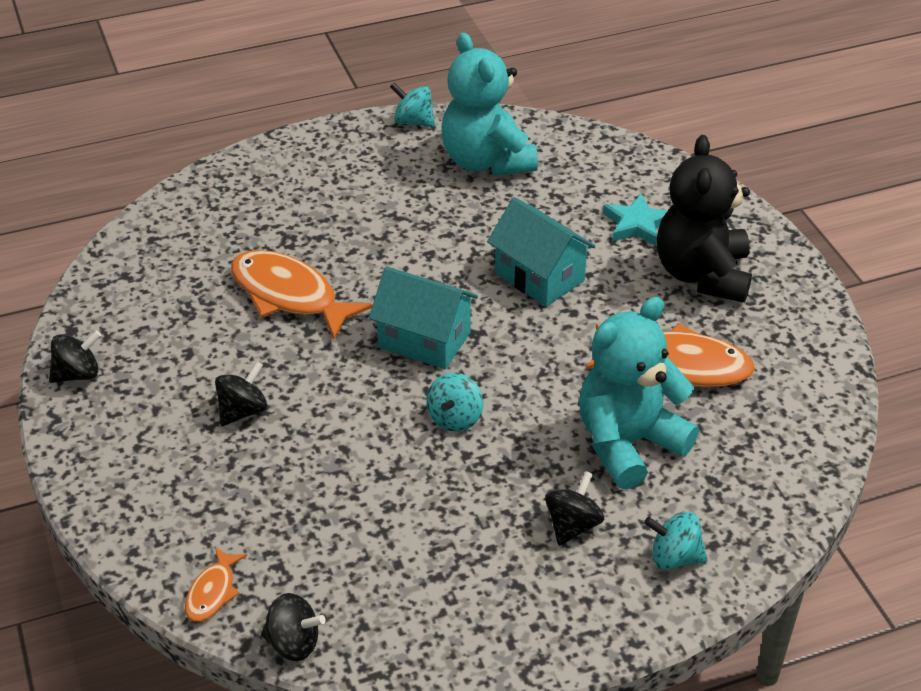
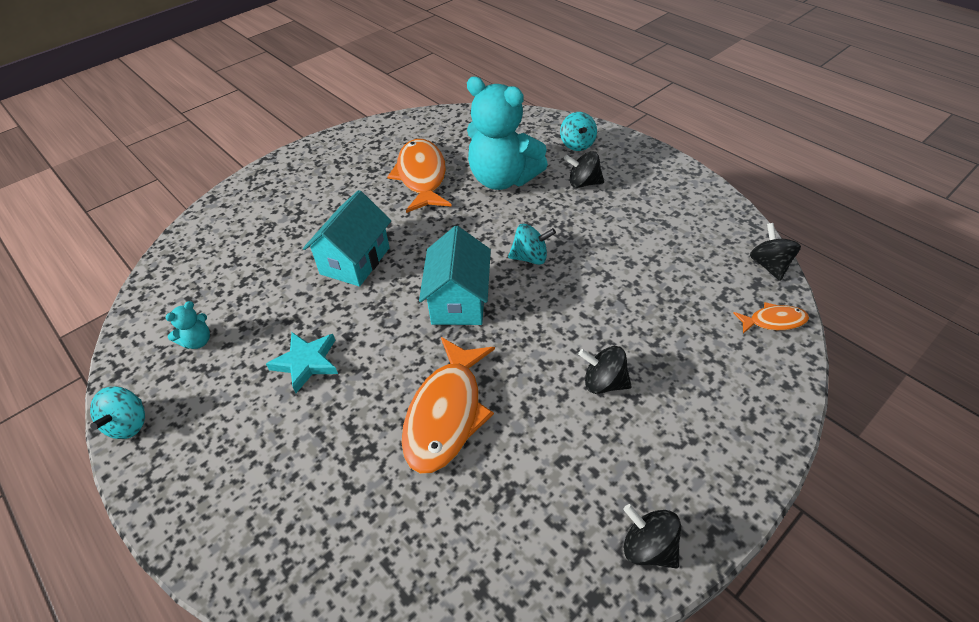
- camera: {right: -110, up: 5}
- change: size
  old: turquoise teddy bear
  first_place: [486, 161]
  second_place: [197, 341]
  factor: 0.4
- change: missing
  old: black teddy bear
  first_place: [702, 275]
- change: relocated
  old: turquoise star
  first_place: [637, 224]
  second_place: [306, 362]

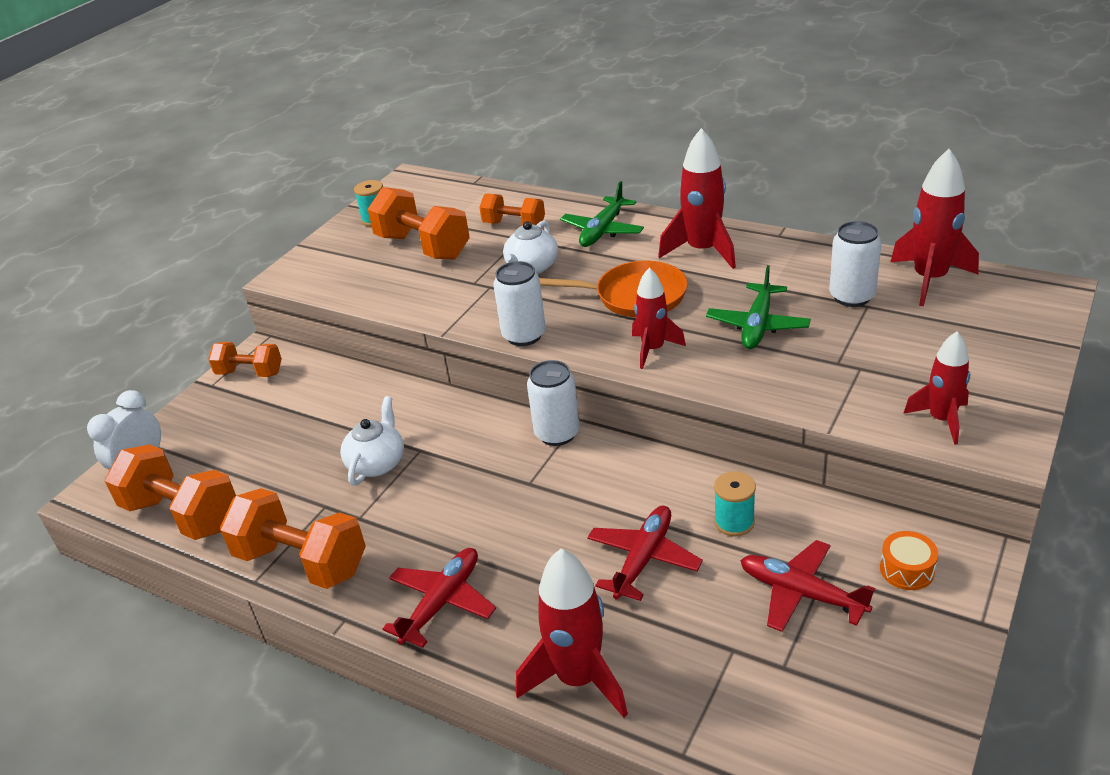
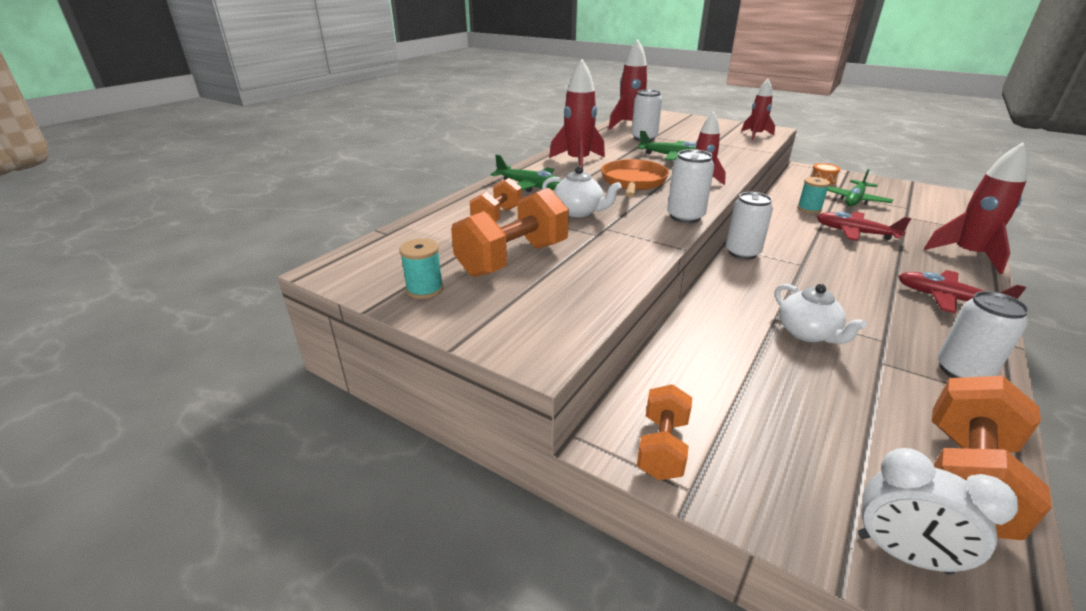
- camera: {right: -90, up: -5}
- change: spun
  old: white teapot
  first_place: [377, 463]
  second_place: [807, 333]
  degrees: -135
- change: exchanged
  old: orange dumbbell
  new: white can
  first_place: [301, 562]
  second_place: [962, 371]
- change: colour
  old: red plane
  new: green plane
  first_place: [801, 593]
  second_place: [854, 200]

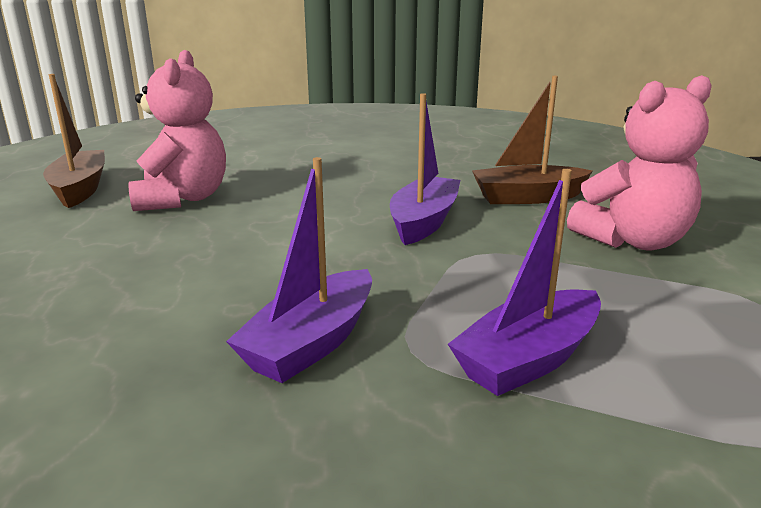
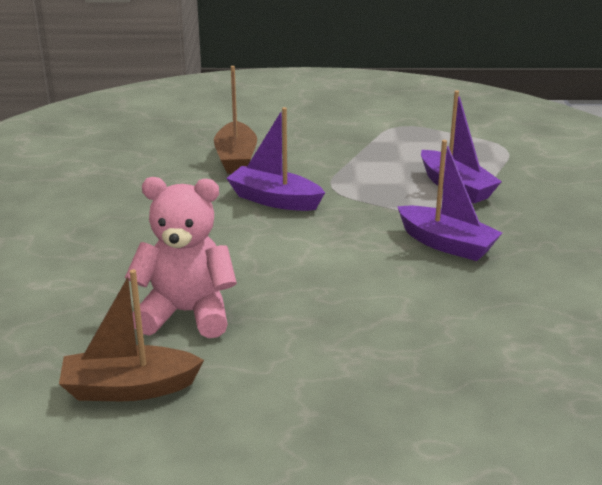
- camera: {right: -85, up: 5}
- change: missing
  old: pink teddy bear
  first_place: [633, 241]

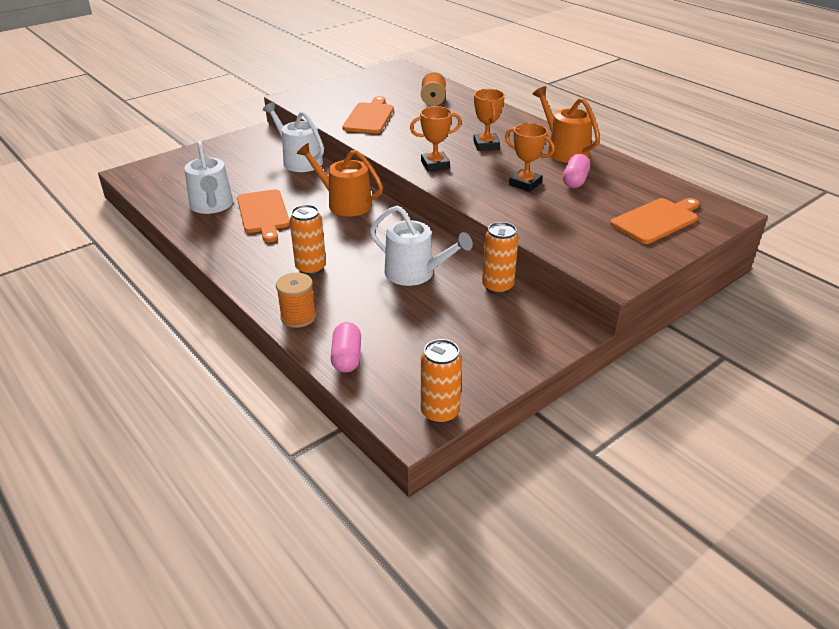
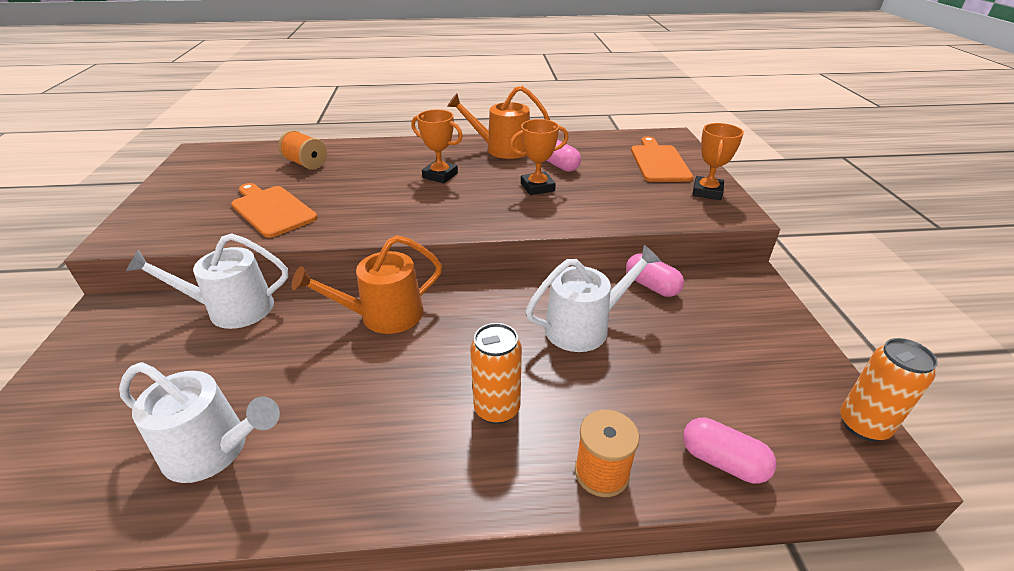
- camera: {right: -55, up: 0}
- change: relocated
  old: orange trophy
  first_place: [435, 165]
  second_place: [707, 192]
- change: missing
  old: orange cutting board
  first_place: [263, 213]
- change: exchanged
  old: orange can
  new: pink capsule
  first_place: [497, 287]
  second_place: [651, 286]

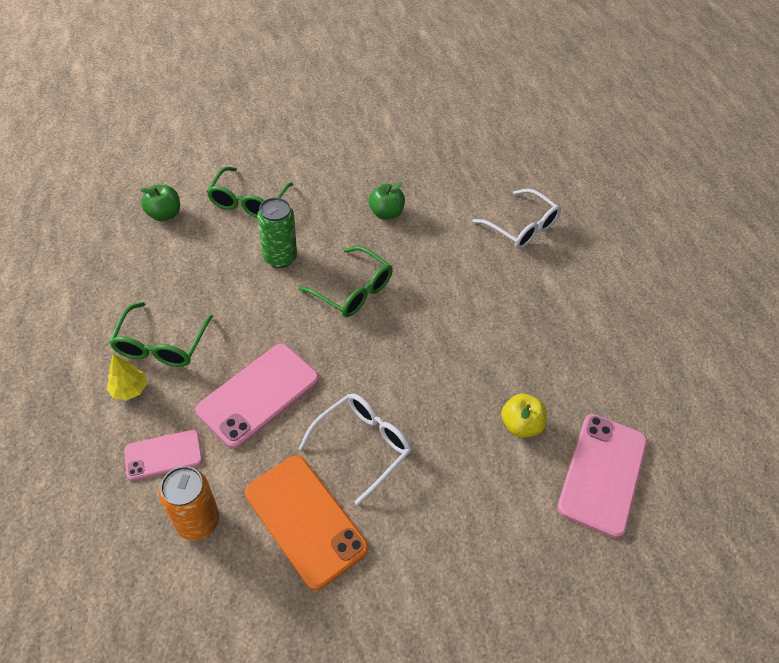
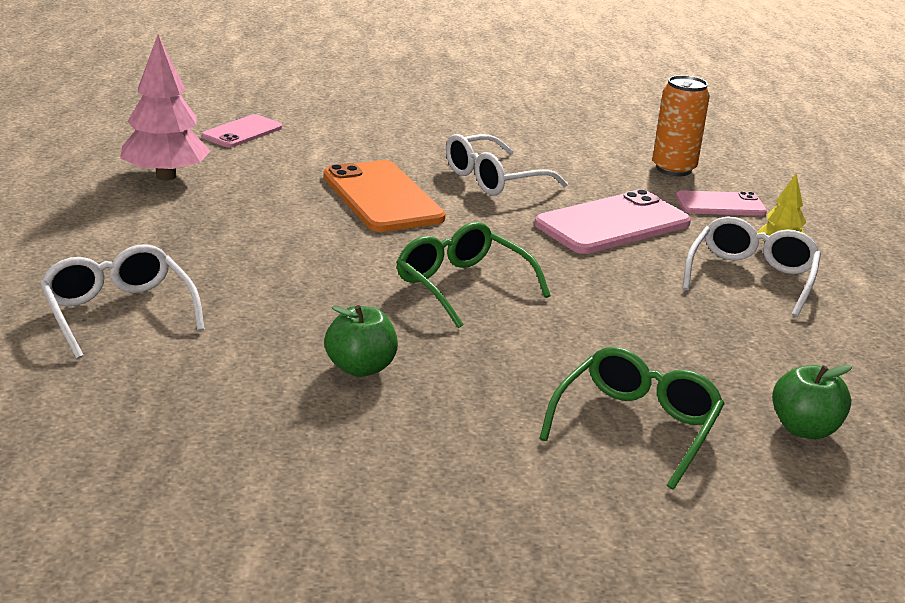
- camera: {right: -165, up: -25}
- change: missing
  old: green can
  first_place: [280, 258]
- change: colour
  old: green glasses
  new: white glasses
  first_place: [161, 344]
  second_place: [751, 278]
- change: missing
  old: yellow apple
  first_place: [520, 425]
- change: size
  old: pink phone
  first_place: [602, 473]
  second_place: [242, 132]
  factor: 0.59
- change: relocated
  old: orange phone
  first_place: [305, 520]
  second_place: [382, 197]
- change: appeared
  new: pink tree
  second_place: [166, 176]

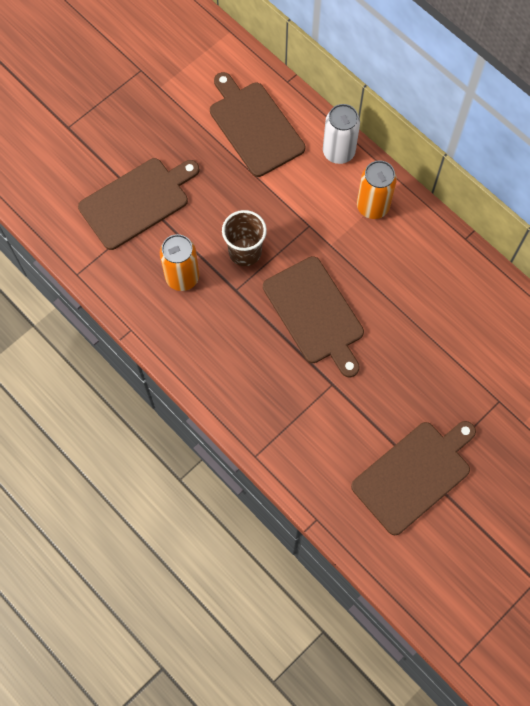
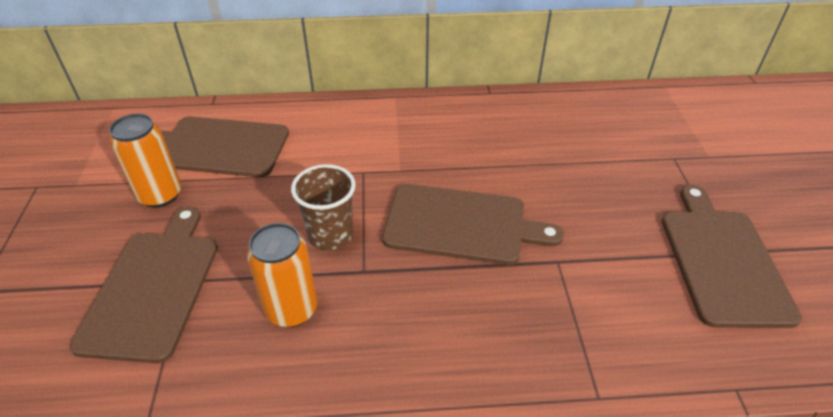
- camera: {right: -50, up: -25}
- change: missing
  old: white can
  first_place: [338, 152]
- change: relocated
  old: orange can
  first_place: [372, 206]
  second_place: [160, 195]

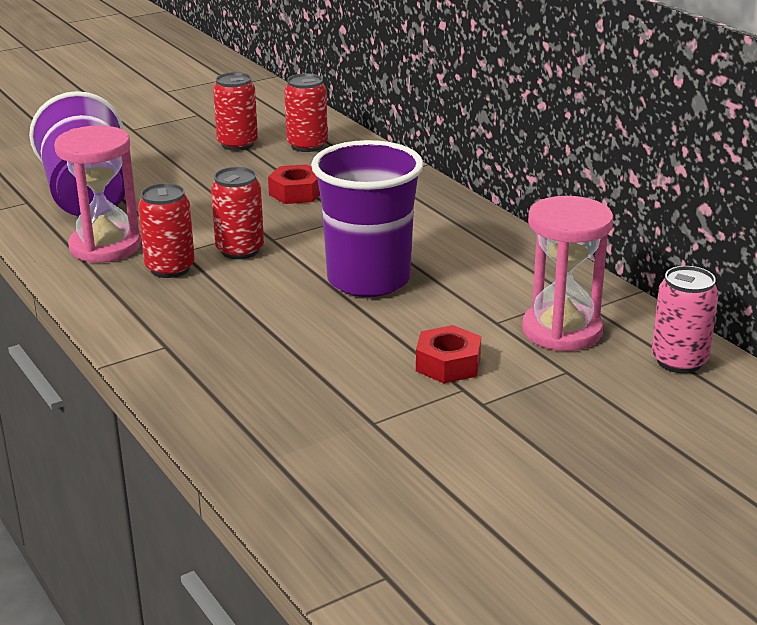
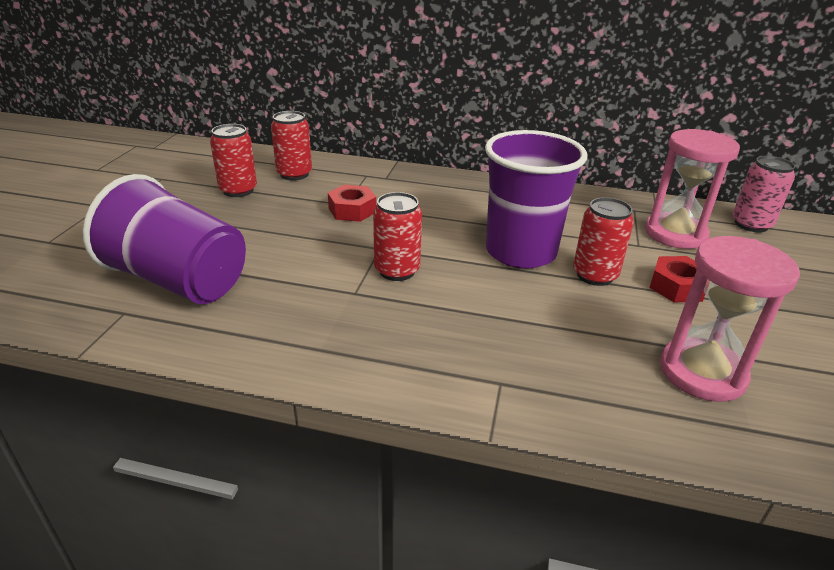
- camera: {right: -45, up: 5}
- change: relocated
  old: pink hourglass
  first_place: [105, 246]
  second_place: [702, 372]
- change: relocated
  old: red can
  first_place: [170, 268]
  second_place: [594, 275]

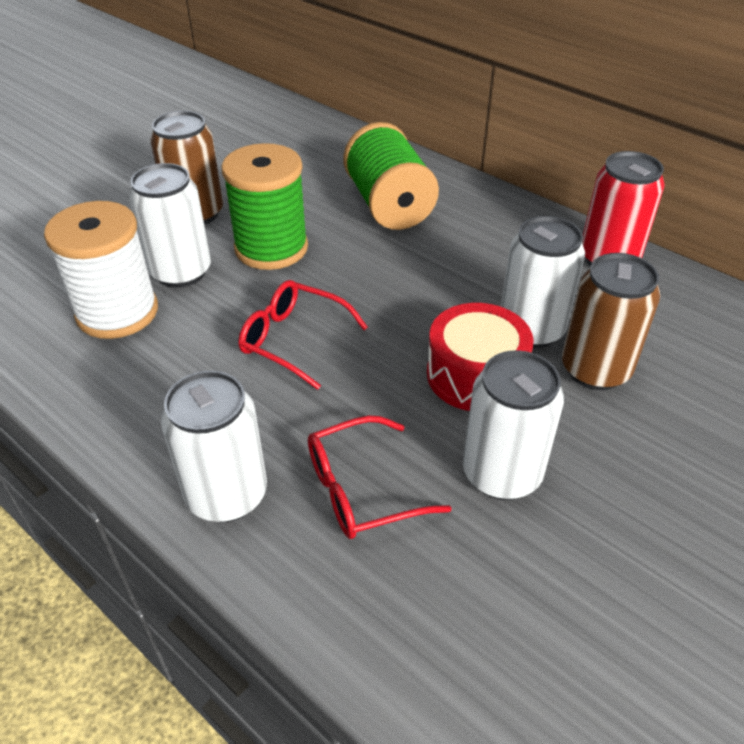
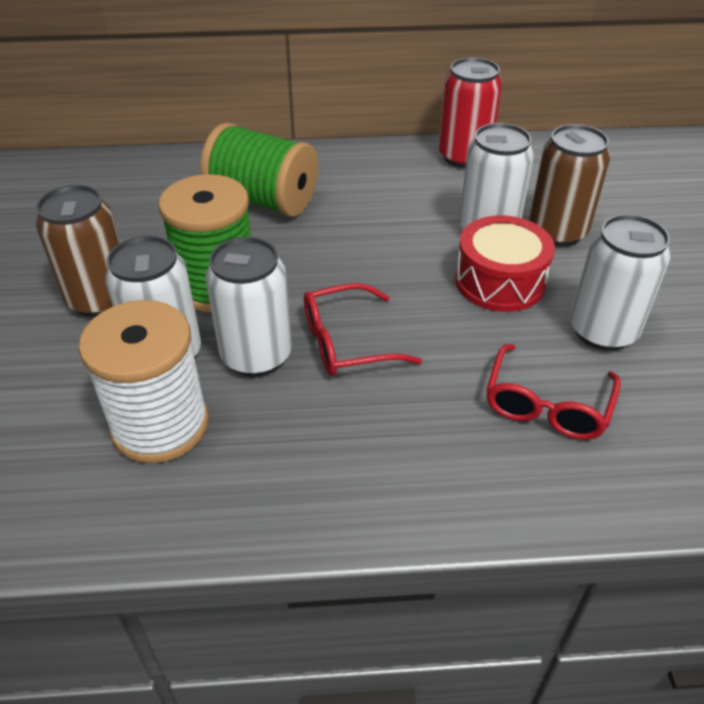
- camera: {right: -45, up: 0}
- change: relocated
  old: white can
  first_place: [227, 495]
  second_place: [256, 355]

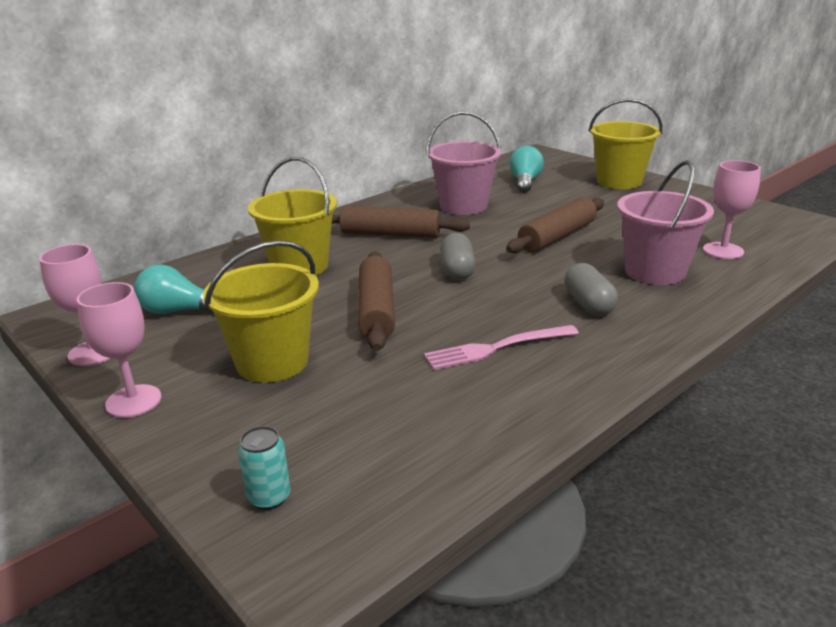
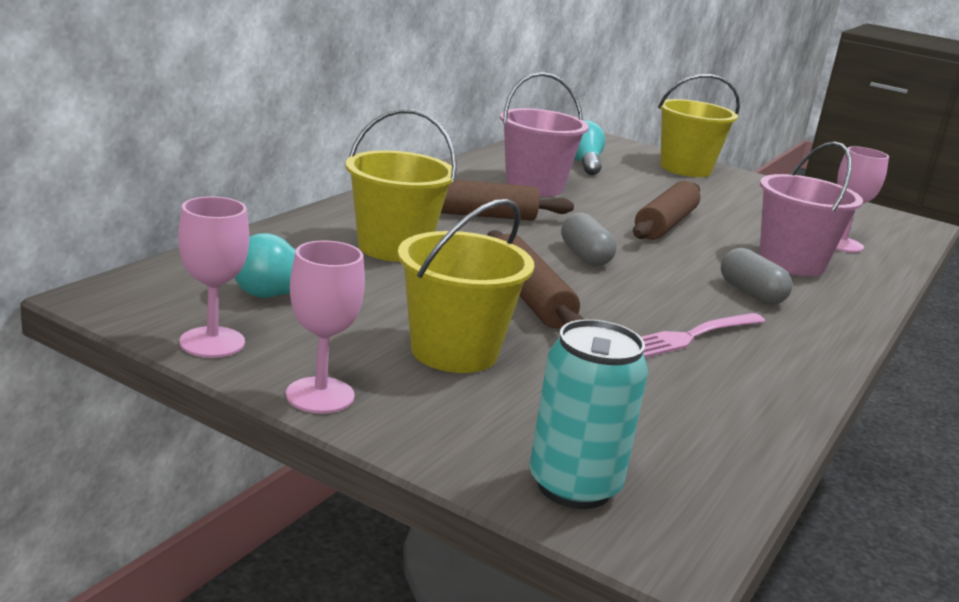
- camera: {right: -20, up: -5}
- change: size
  old: turquoise can
  first_place: [269, 497]
  second_place: [574, 486]
  factor: 1.89

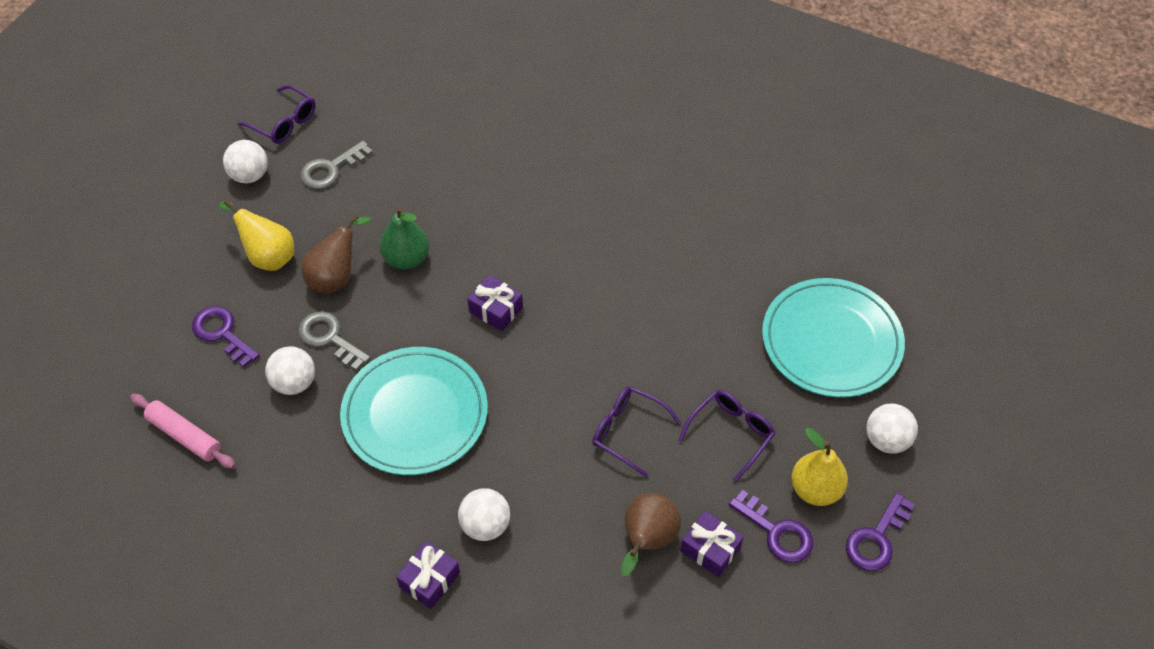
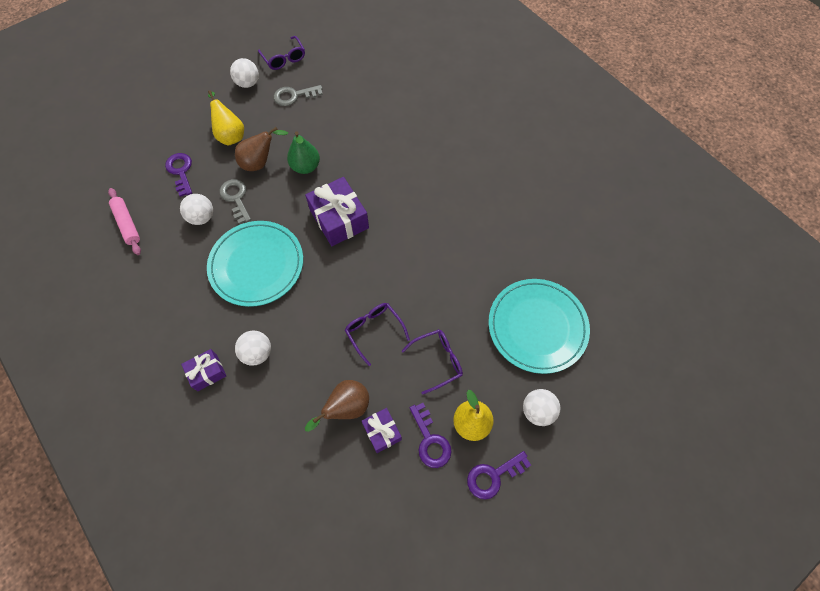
- camera: {right: 25, up: 10}
- change: size
  old: purple gift
  first_place: [496, 309]
  second_place: [339, 219]
  factor: 1.79

